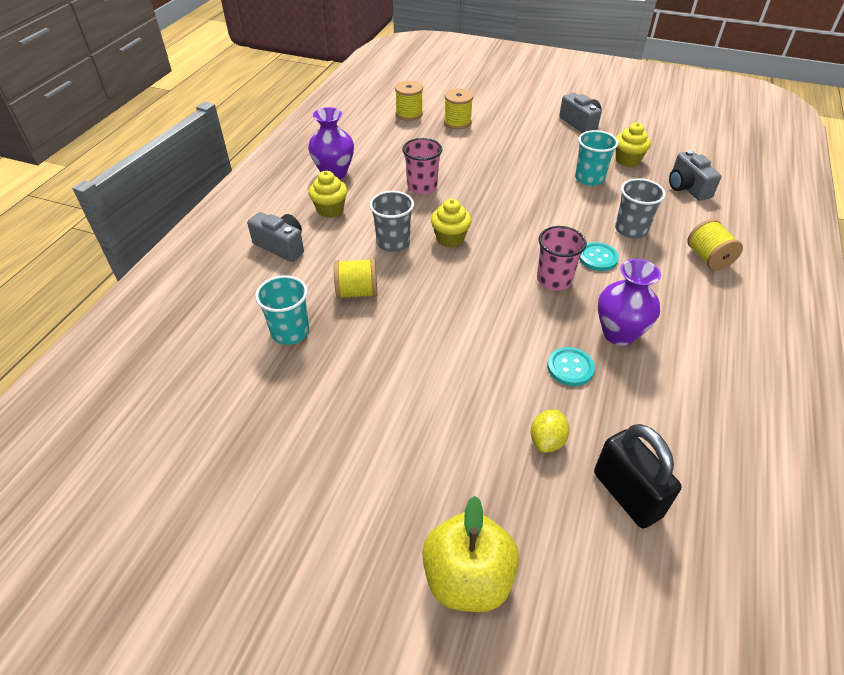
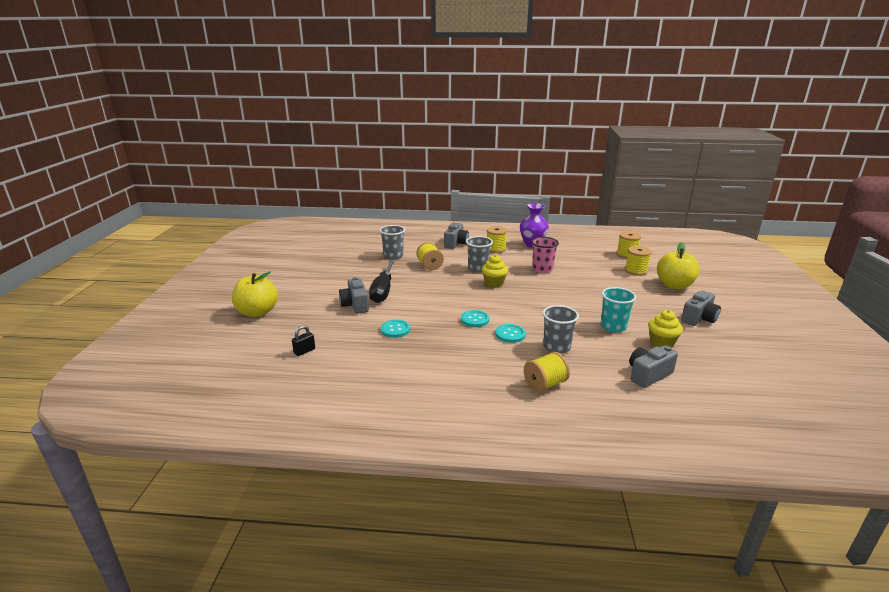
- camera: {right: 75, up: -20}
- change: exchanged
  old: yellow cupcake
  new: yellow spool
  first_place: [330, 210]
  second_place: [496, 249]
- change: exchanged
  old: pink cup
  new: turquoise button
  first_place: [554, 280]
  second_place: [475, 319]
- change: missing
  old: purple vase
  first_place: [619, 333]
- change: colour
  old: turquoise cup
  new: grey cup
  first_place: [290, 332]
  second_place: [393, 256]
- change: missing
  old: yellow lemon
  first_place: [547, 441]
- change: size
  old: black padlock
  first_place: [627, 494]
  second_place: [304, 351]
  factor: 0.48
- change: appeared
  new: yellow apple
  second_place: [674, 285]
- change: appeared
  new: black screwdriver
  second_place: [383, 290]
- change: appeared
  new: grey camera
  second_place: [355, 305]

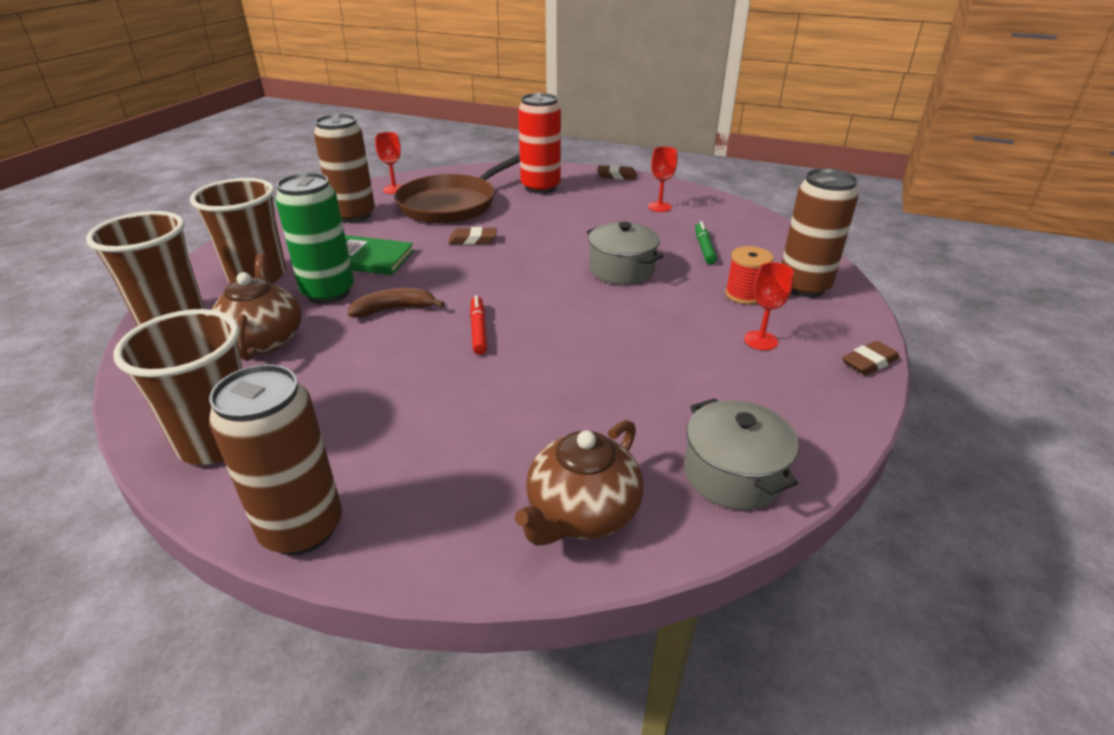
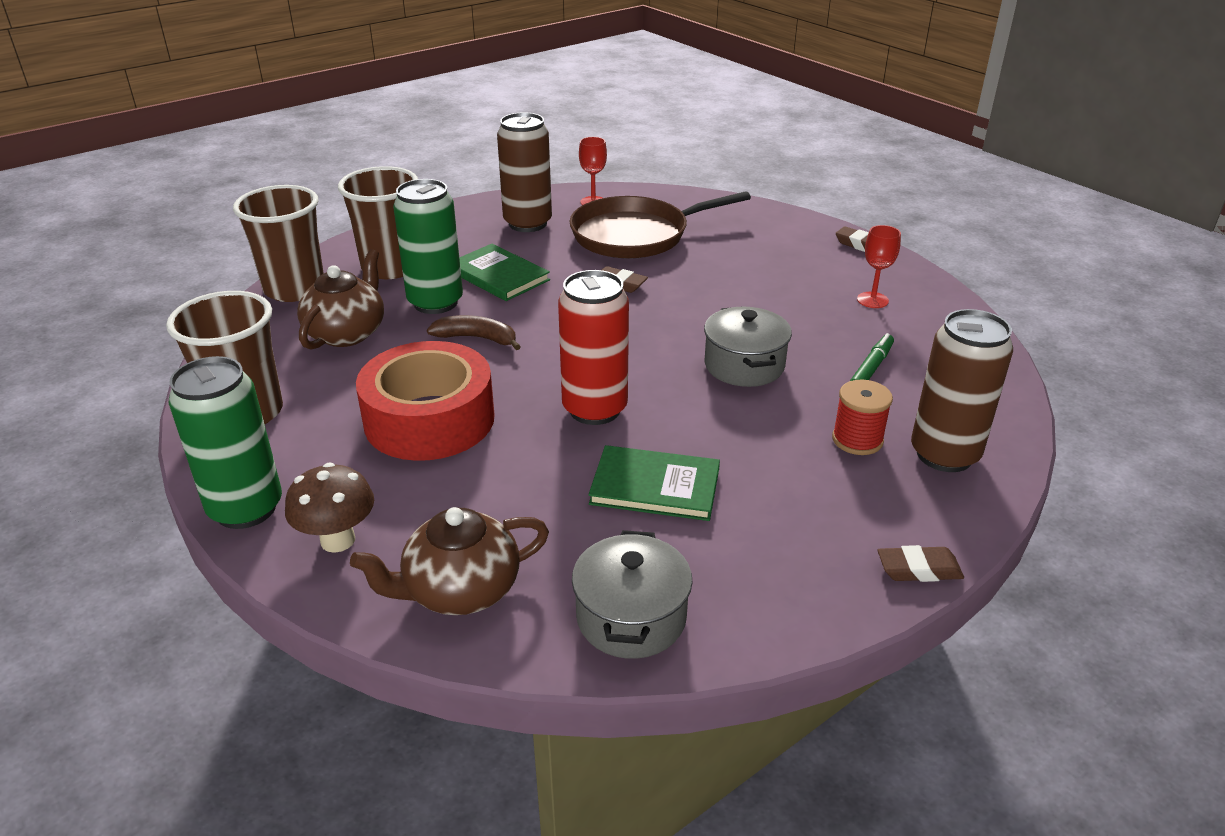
- camera: {right: 30, up: 0}
- change: relocated
  old: red can
  first_place: [540, 187]
  second_place: [594, 409]
- change: missing
  old: red goblet
  first_place: [760, 340]
- change: missing
  old: red marker
  first_place: [478, 330]
- change: colour
  old: brown can
  new: green can
  first_place: [302, 528]
  second_place: [246, 508]
- change: appeared
  new: red tape
  second_place: [429, 419]
- change: appeared
  new: green book
  second_place: [655, 486]
- change: appeared
  new: brown mushroom
  second_place: [338, 540]

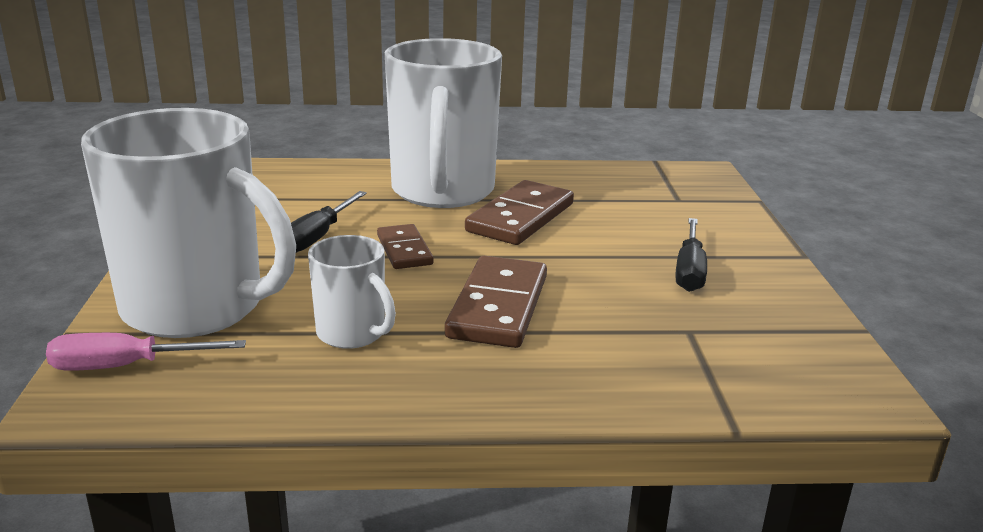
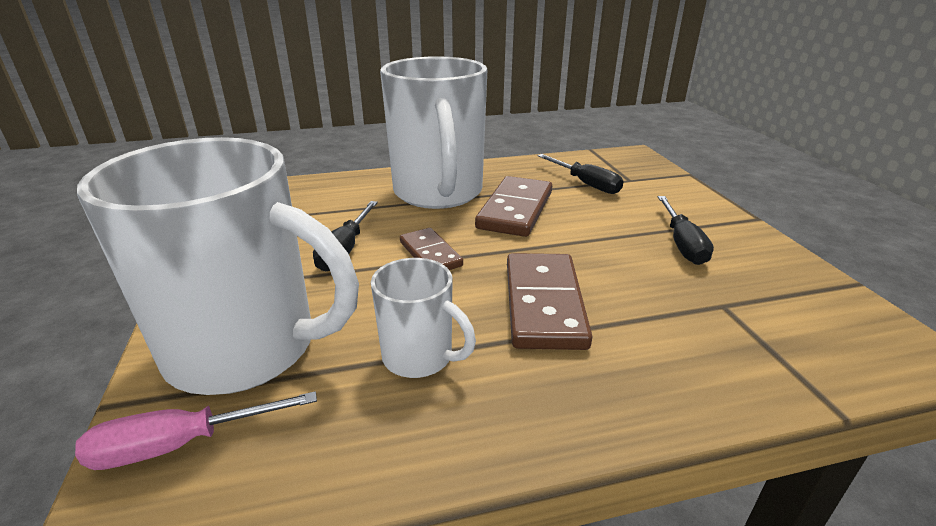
- camera: {right: -10, up: 5}
- change: appeared
  new: black screwdriver
  second_place: [586, 184]

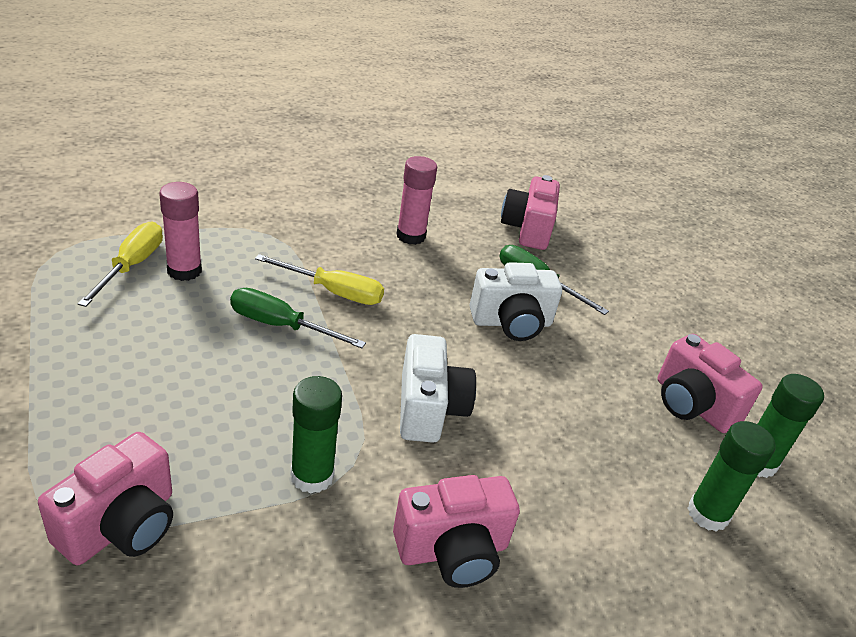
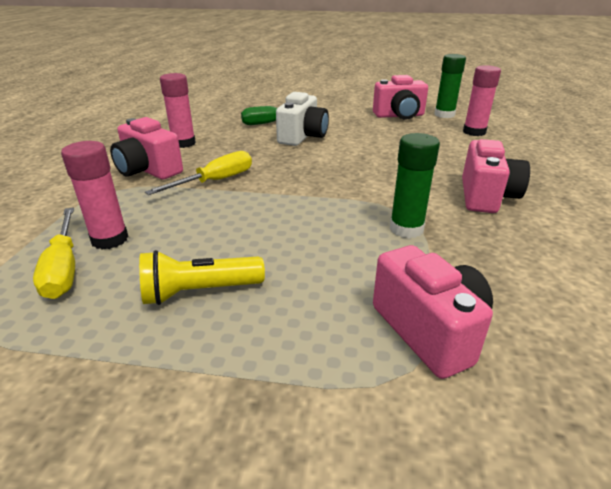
- camera: {right: -55, up: -5}
- change: relocated
  old: pink camera
  first_place: [527, 229]
  second_place: [148, 170]
- change: spun
  old: yellow screwdriver
  first_place: [131, 266]
  second_place: [64, 268]
  degrees: -150
- change: missing
  old: green screwdriver
  first_place: [280, 325]
- change: missing
  old: white camera
  first_place: [429, 409]
- change: colour
  old: green glue stick
  new: pink glue stick
  first_place: [708, 514]
  second_place: [474, 132]
- change: appeared
  new: yellow flashlight
  second_place: [199, 292]

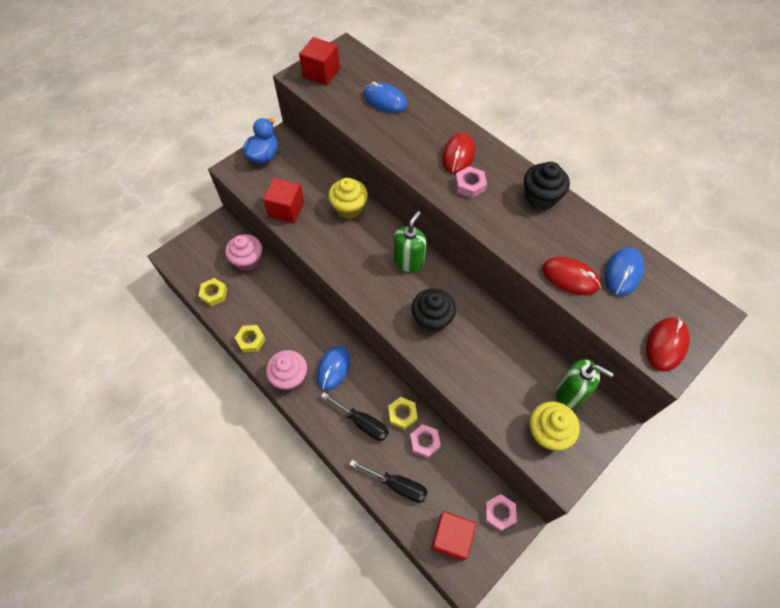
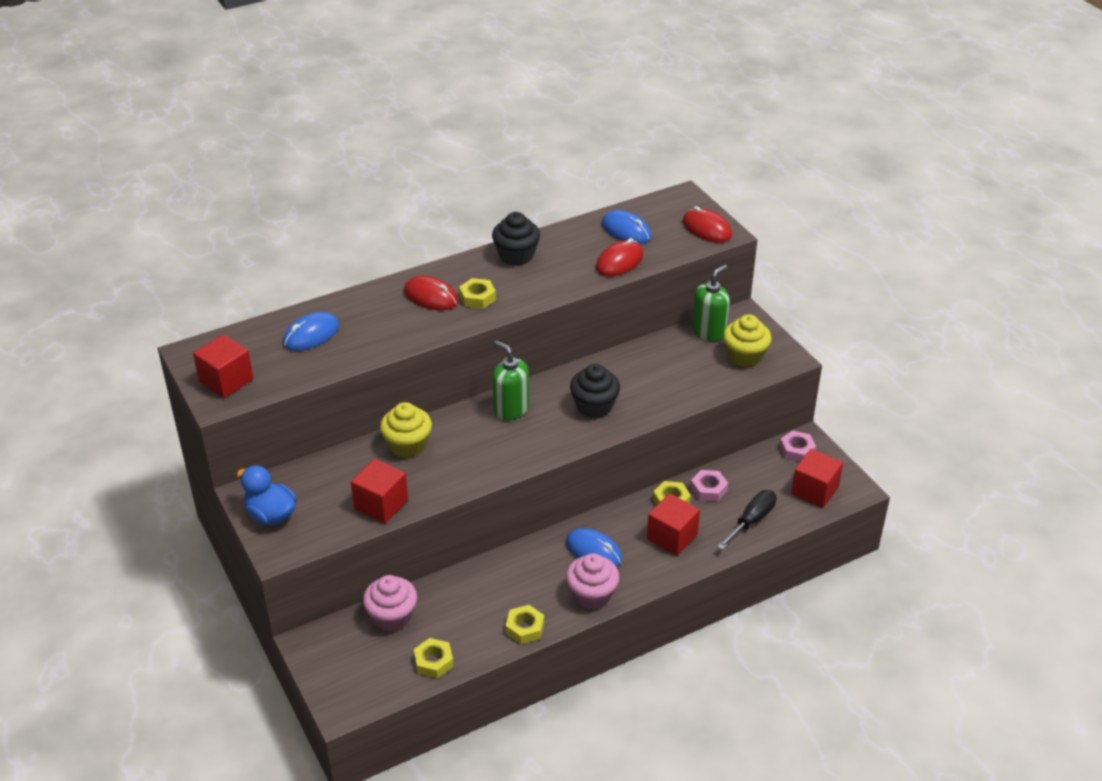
- camera: {right: -75, up: -20}
- change: colour
  old: pink nut
  new: yellow nut
  first_place: [470, 185]
  second_place: [477, 297]
- change: exchanged
  old: black screwdriver
  new: red cube
  first_place: [362, 423]
  second_place: [672, 537]

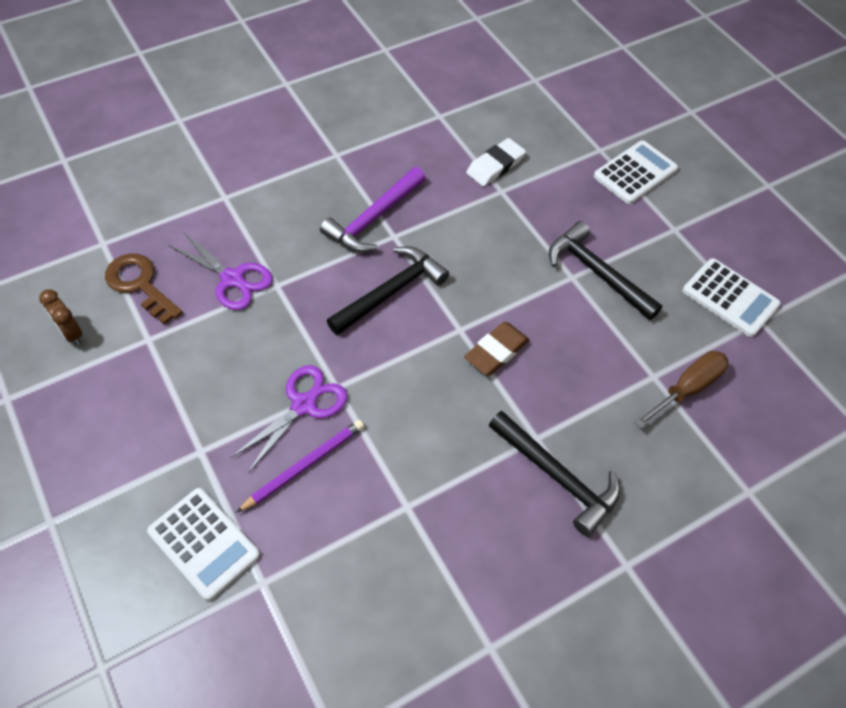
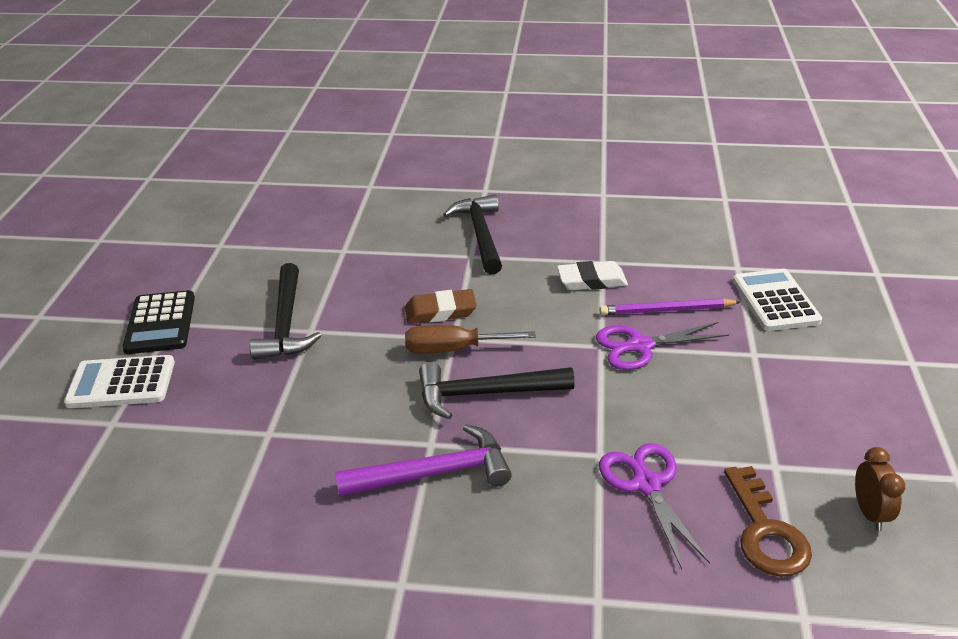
- camera: {right: -140, up: -20}
- change: relocated
  old: white eraser
  first_place: [495, 166]
  second_place: [591, 280]
- change: missing
  old: white calculator
  first_place: [730, 298]
- change: relocated
  old: brown screwdriver
  first_place: [687, 388]
  second_place: [453, 349]
- change: appeared
  new: black calculator
  second_place: [160, 323]

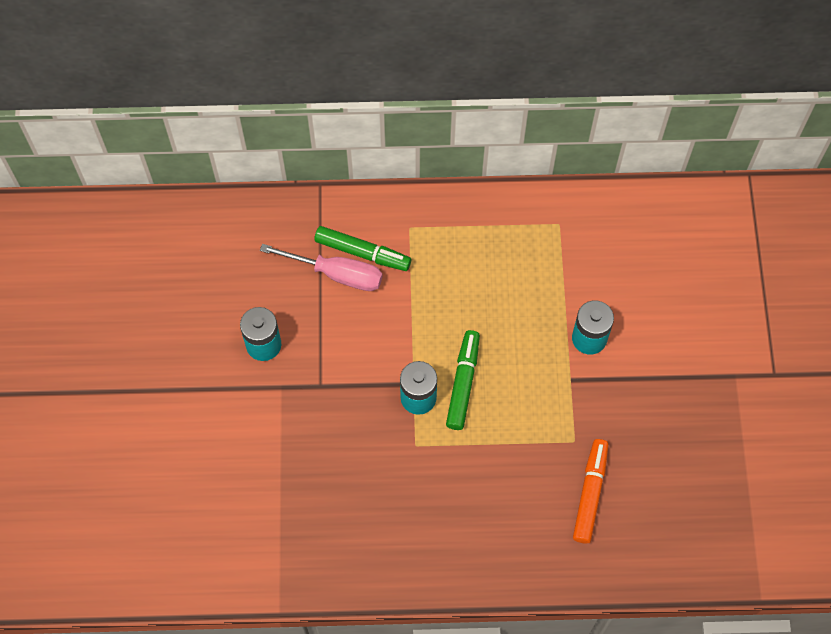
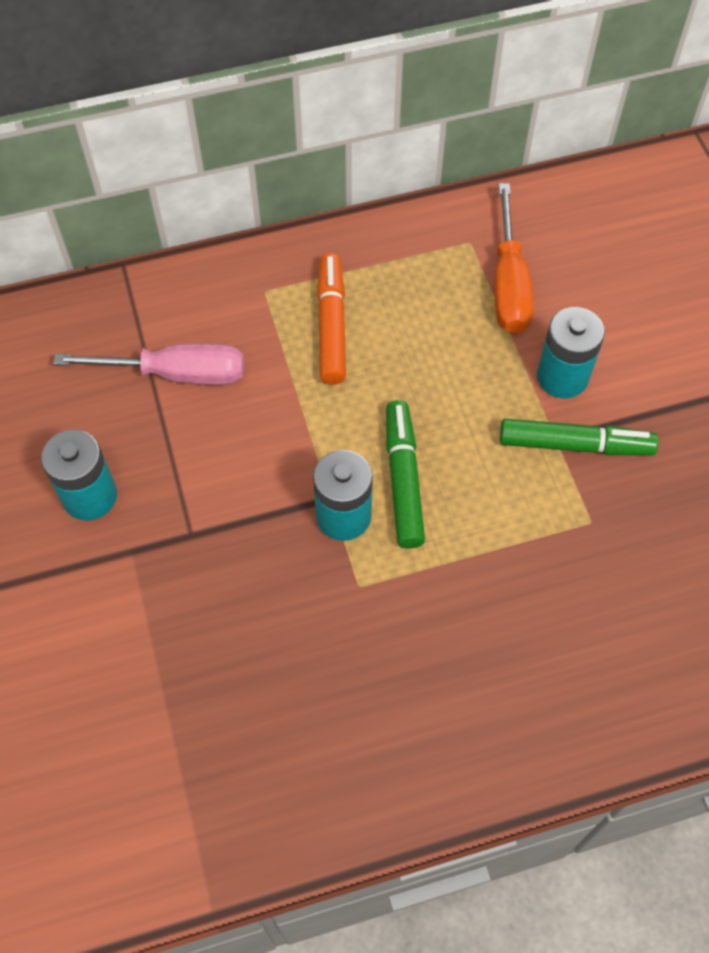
- camera: {right: -15, up: -5}
- change: relocated
  old: green marker
  first_place: [362, 252]
  second_place: [574, 444]
- change: relocated
  old: orange marker
  first_place: [590, 494]
  second_place: [331, 326]
- change: appeared
  new: orange screwdriver
  second_place: [509, 284]

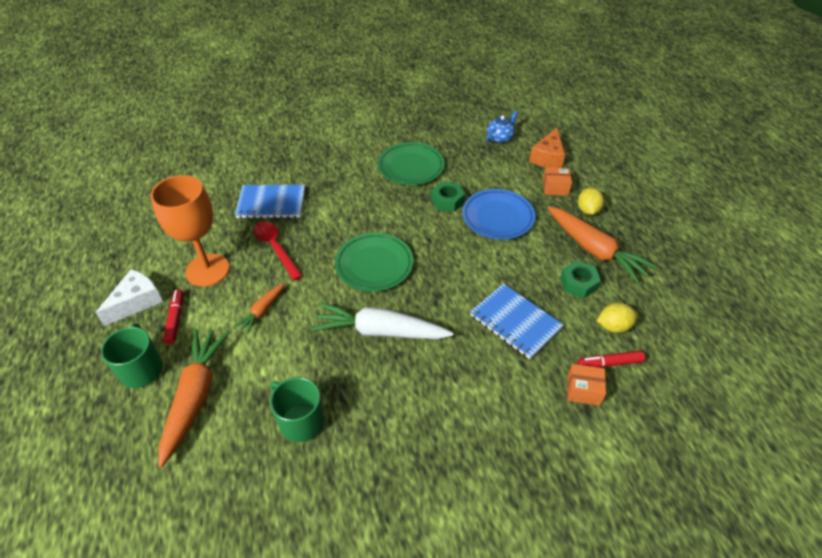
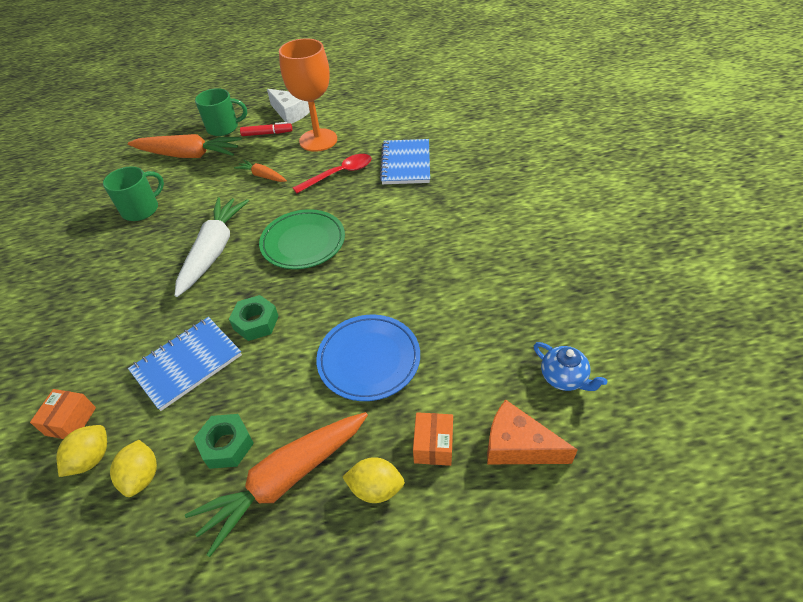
- camera: {right: 95, up: 0}
- change: missing
  old: green plate
  first_place: [411, 167]
- change: relocated
  old: green nut
  first_place: [447, 201]
  second_place: [256, 322]
- change: exchanged
  old: red marker
  new: yellow lemon
  first_place: [609, 363]
  second_place: [91, 458]

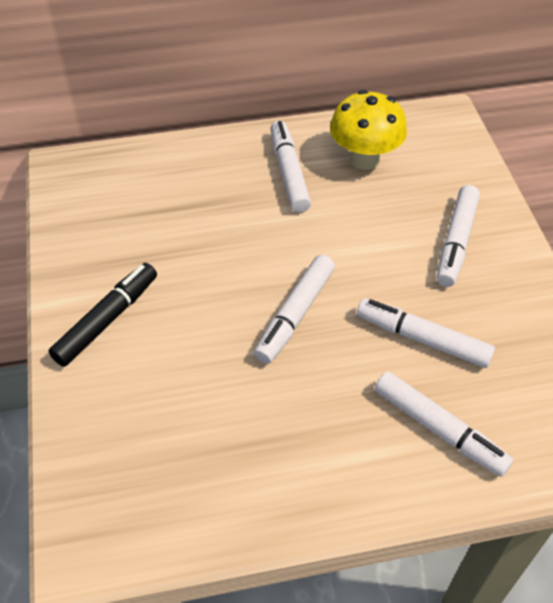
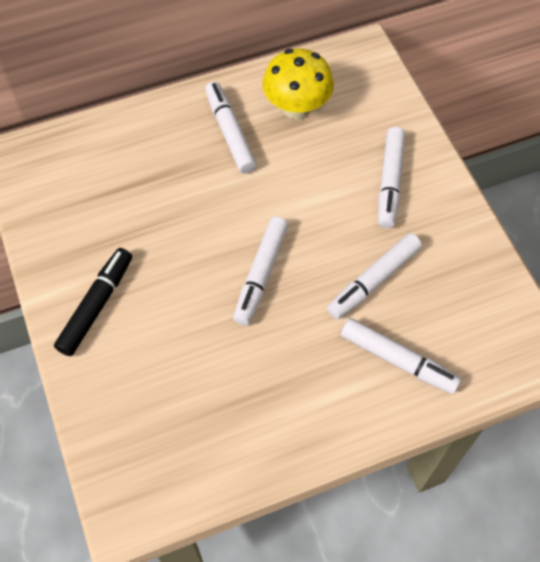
- camera: {right: -10, up: 10}
- change: spun
  old: white marker
  first_place: [422, 339]
  second_place: [373, 280]
  degrees: -60

